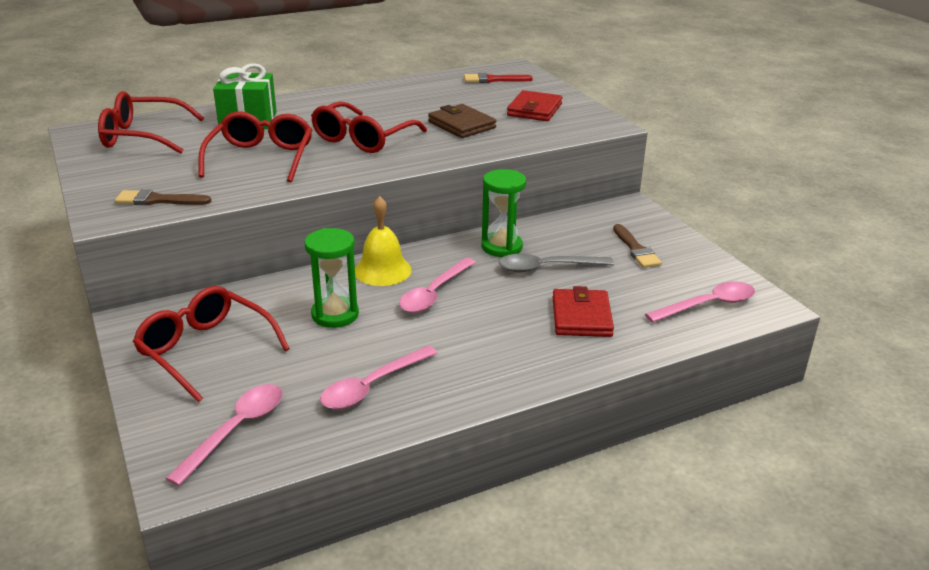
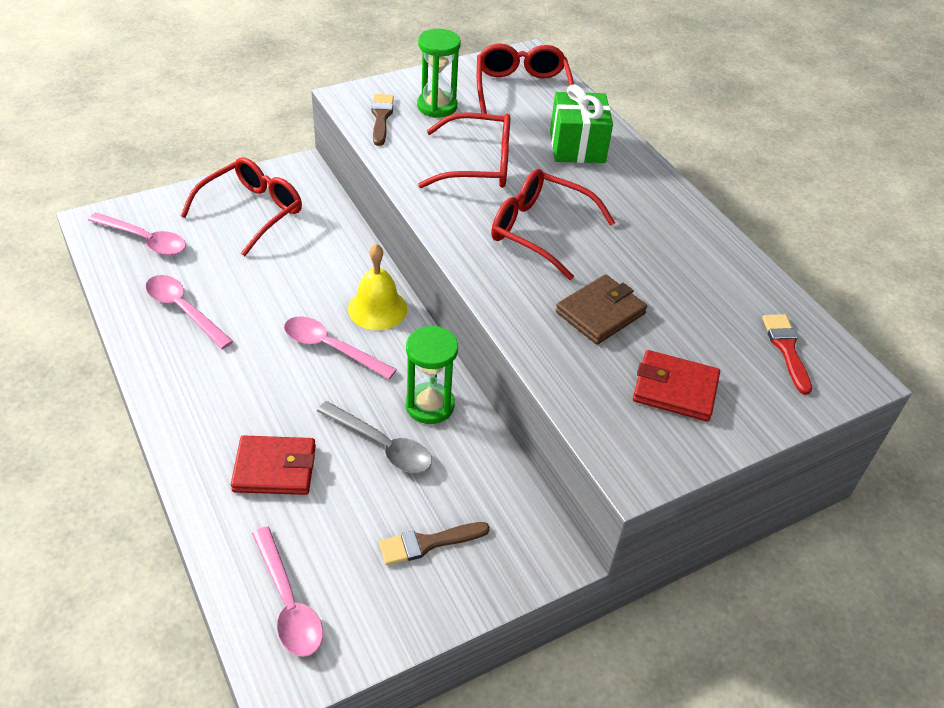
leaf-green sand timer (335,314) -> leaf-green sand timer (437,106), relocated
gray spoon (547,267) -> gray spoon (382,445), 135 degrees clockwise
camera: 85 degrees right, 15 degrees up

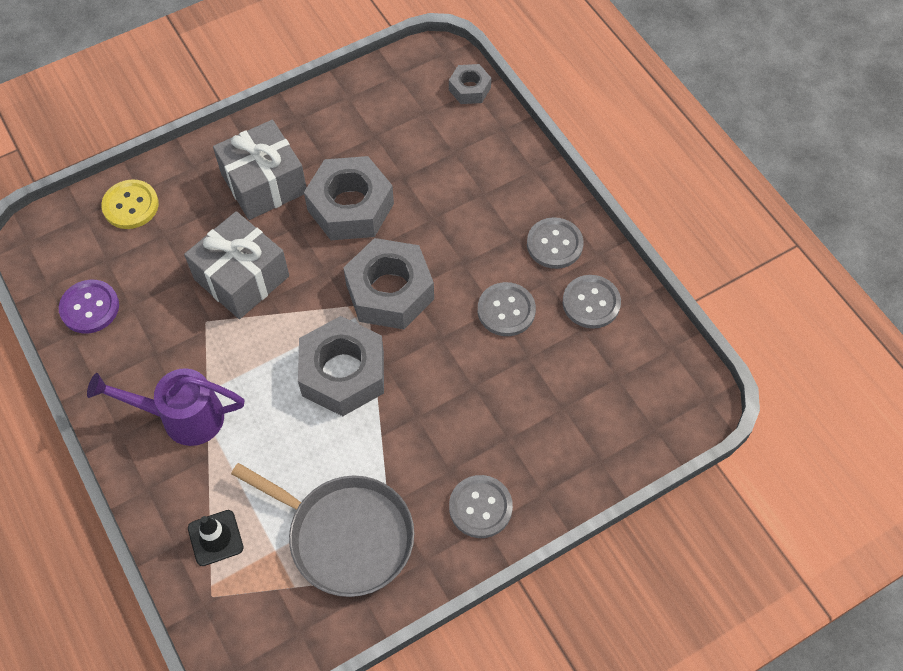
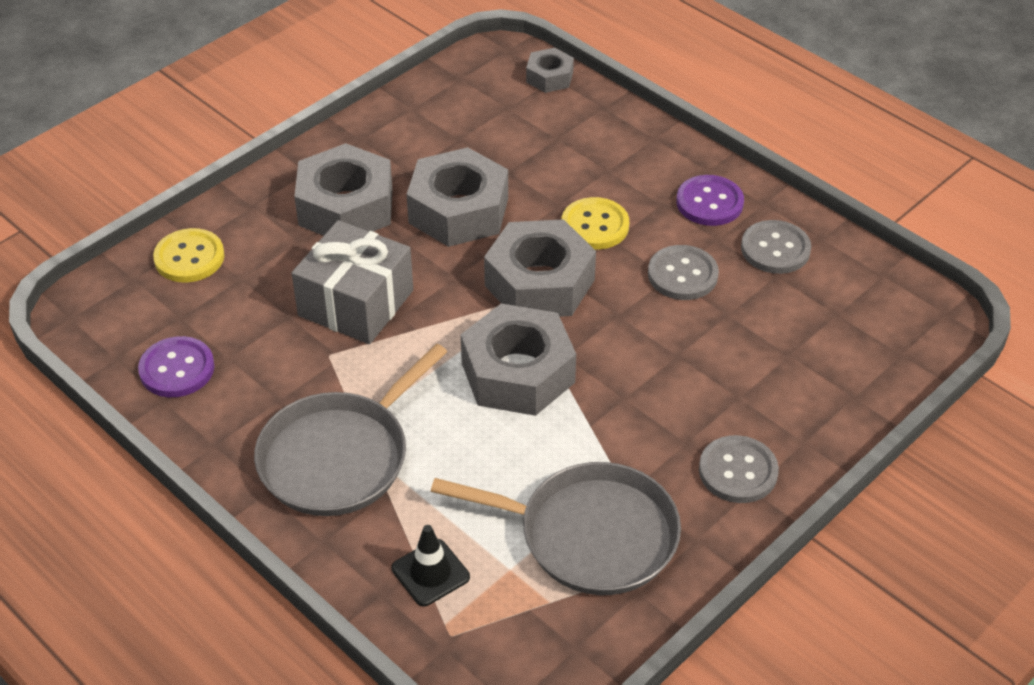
gray wrapped gift (264,183) -> gray nut (345,207)
gray button (554,244) -> violet button (709,203)
violet watering can (183,417) -> gray pan (339,457)
none -> yellow button (595,226)
camera: 15 degrees left, 15 degrees down

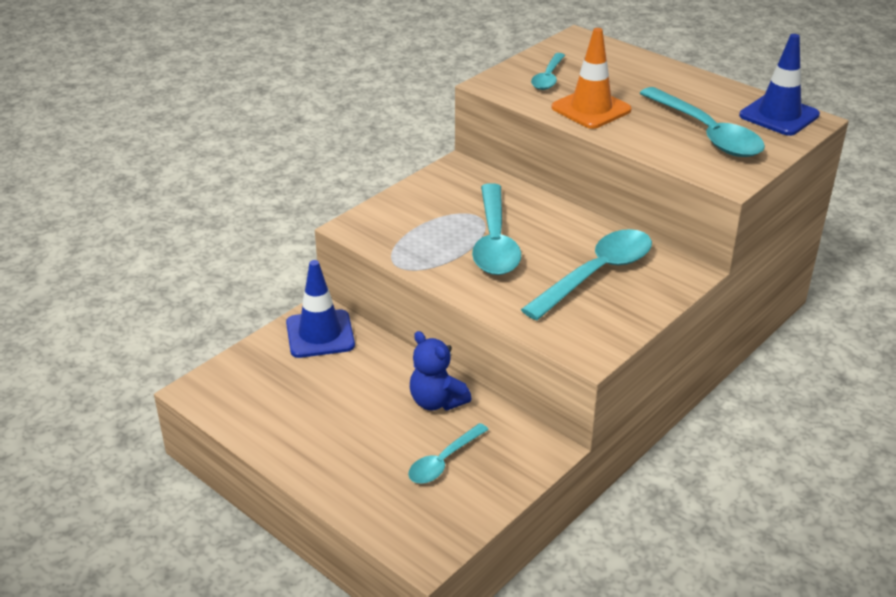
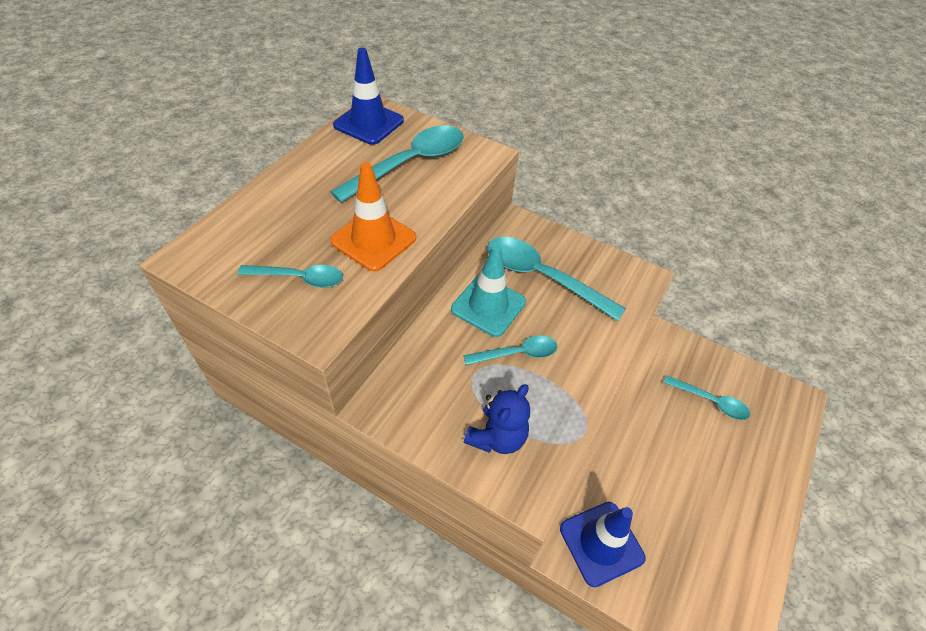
aqua spoon (494,242) -> aqua spoon (517,353), x0.57
royal blue teddy (437,401) -> royal blue teddy (497,437), relocated
none -> aqua road cone (488,306)
camera: 105 degrees left, 15 degrees up

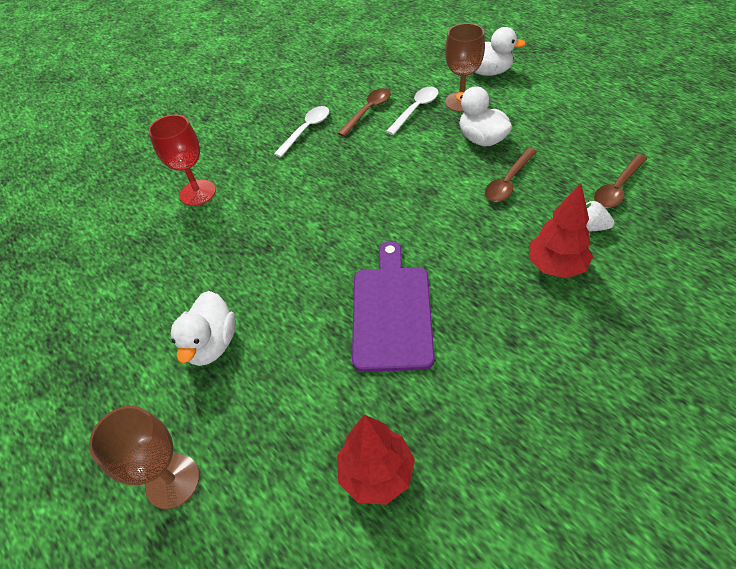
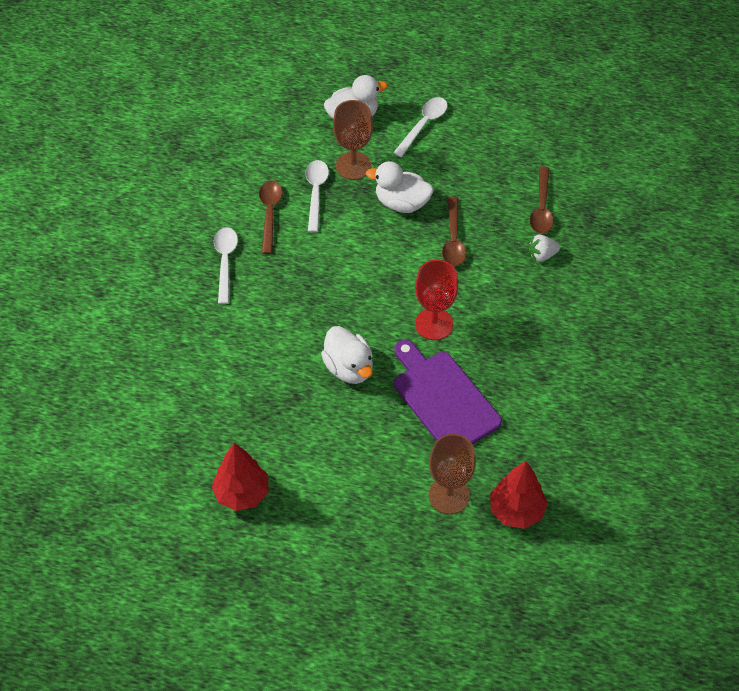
scarlet wine glass (198,193) -> scarlet wine glass (434,324), relocated
scarlet toy tree (555,266) -> scarlet toy tree (242,493), relocated
white duck (212,344) -> white duck (349,368), relocated
dark brown wine glass (172,481) -> dark brown wine glass (449,495), relocated
none -> white spoon (423,125)
camera: 40 degrees left, 5 degrees up

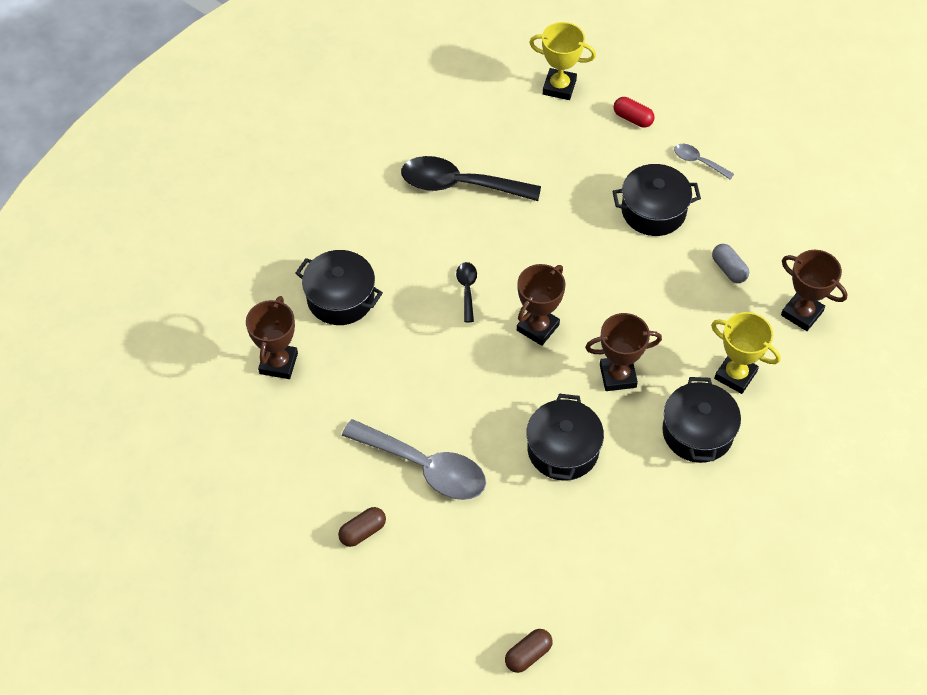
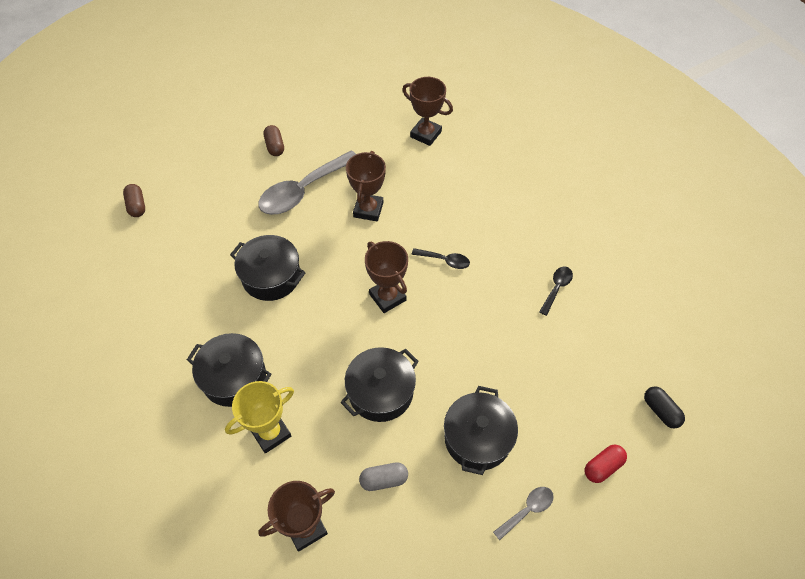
yellow prize cup (559,87) -> black pill (660,411)
black spoon (460,185) -> black spoon (556,288), x0.47
black stockpot (340,298) -> black stockpot (381,392), relocated
dark brown prize cup (618,376) -> dark brown prize cup (368,210), relocated
camera: 110 degrees right, 0 degrees up

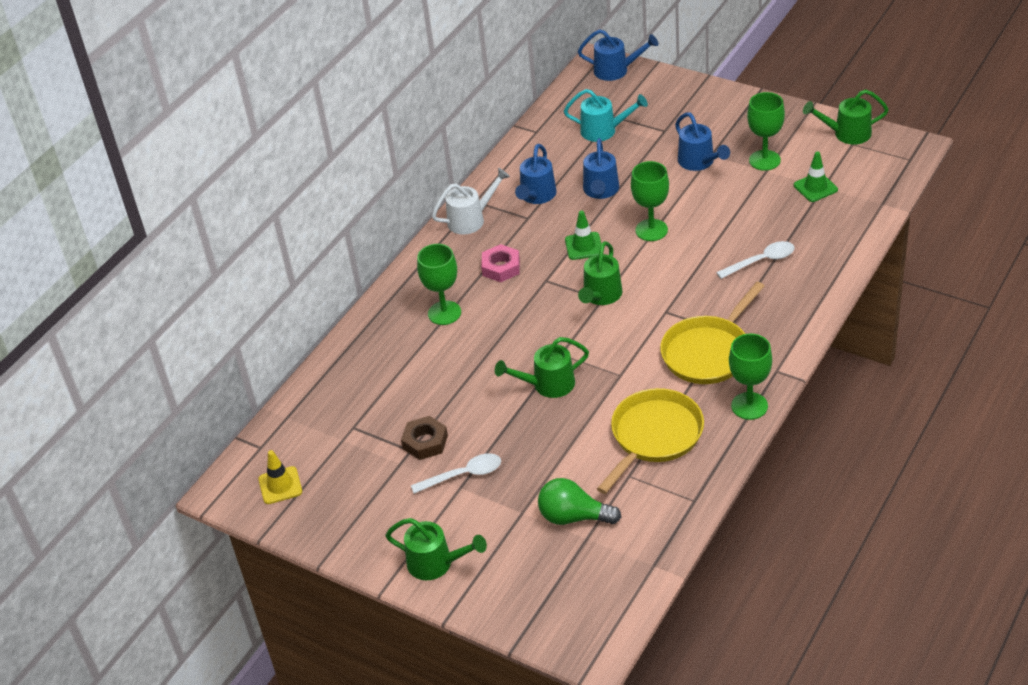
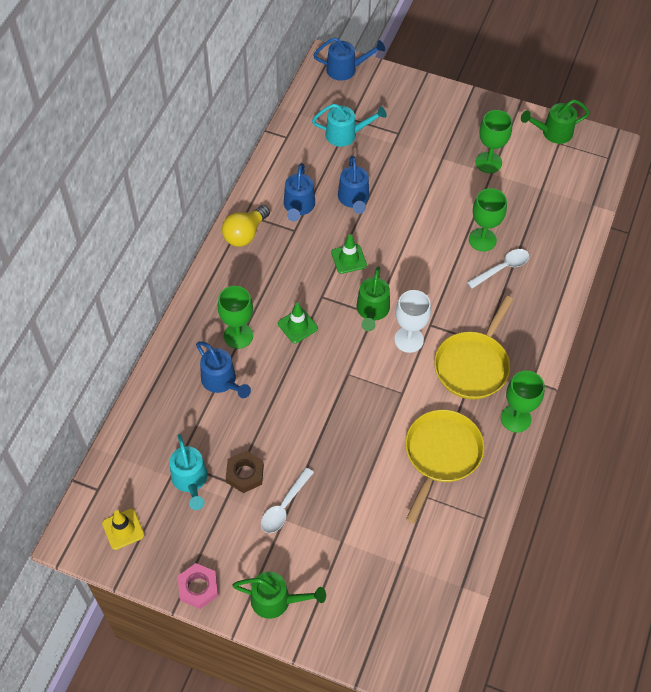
royal blue watering can (699,162) -> royal blue watering can (222,381), relocated
leaf-green road cone (815,187) -> leaf-green road cone (297,326), relocated
leaf-green wine glass (651,230) -> leaf-green wine glass (482,240), relocated
white watering can (471,219) -> yellow bulb (245,234)
rose-pink nut (501,267) -> rose-pink nut (198,588), relocated
leaf-green watering can (547,385) -> none
white spoon (463,475) -> white spoon (284,506), 150 degrees clockwise
leaf-green bulb (573,517) -> none
none -> white wine glass (409,339)
none -> aqua watering can (190,481)
camera: 15 degrees left, 15 degrees up

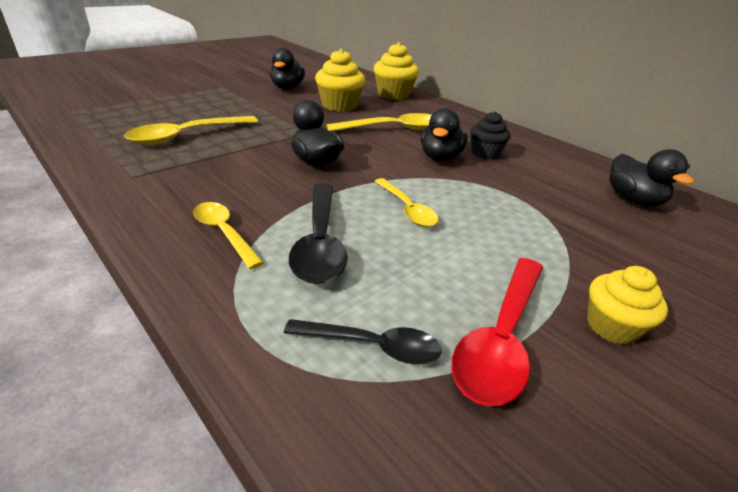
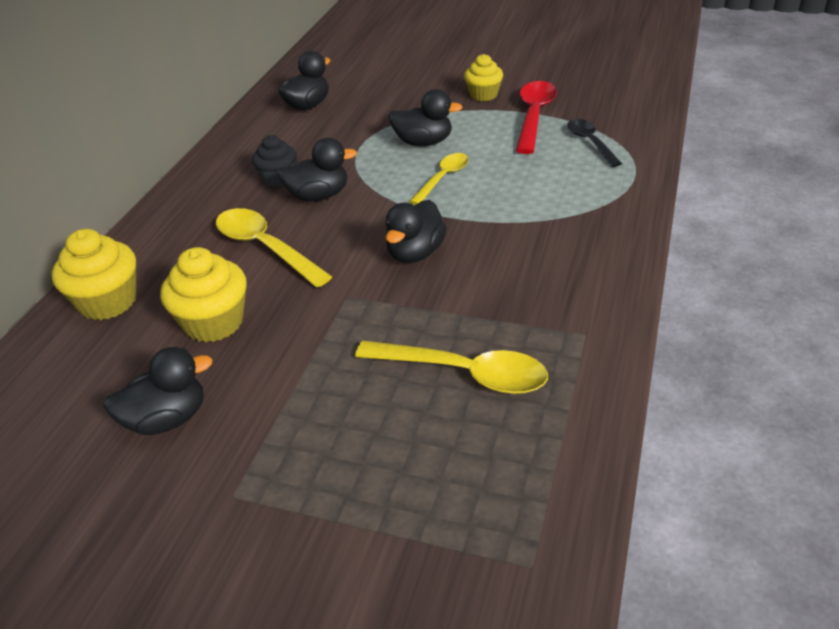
black spoon (320,241) -> none
yellow spoon (224,233) -> none
scarlet spoon (501,337) -> scarlet spoon (534,116), 75 degrees counterclockwise
none -> black duck (424,142)
camera: 115 degrees left, 5 degrees up

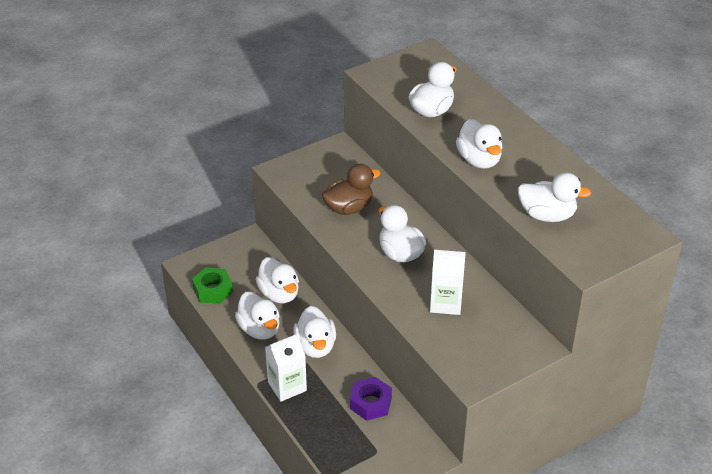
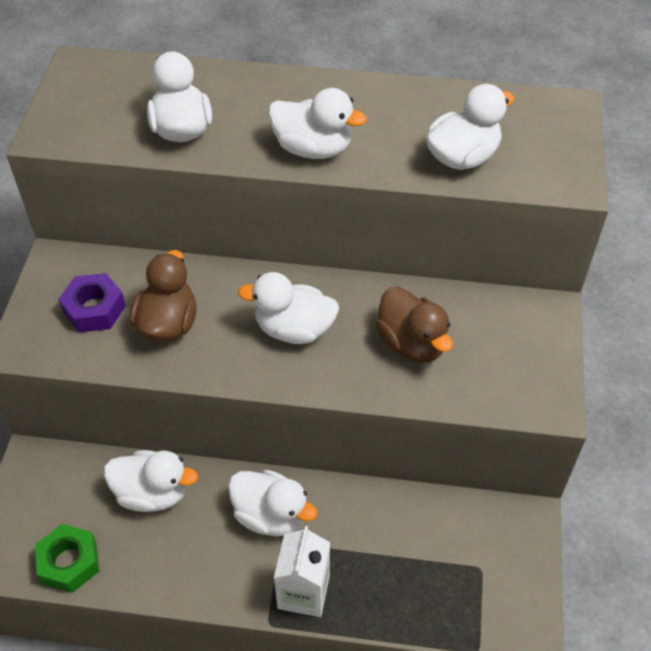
white carton (446,303) -> dark brown duck (411,343)
white duck (259,329) -> none
violet nut (370,403) -> violet nut (94,309), relocated
camera: 50 degrees left, 10 degrees up

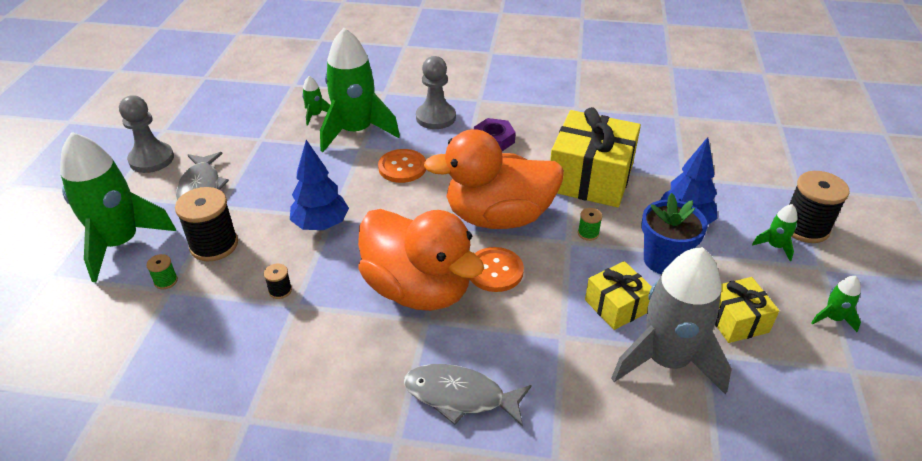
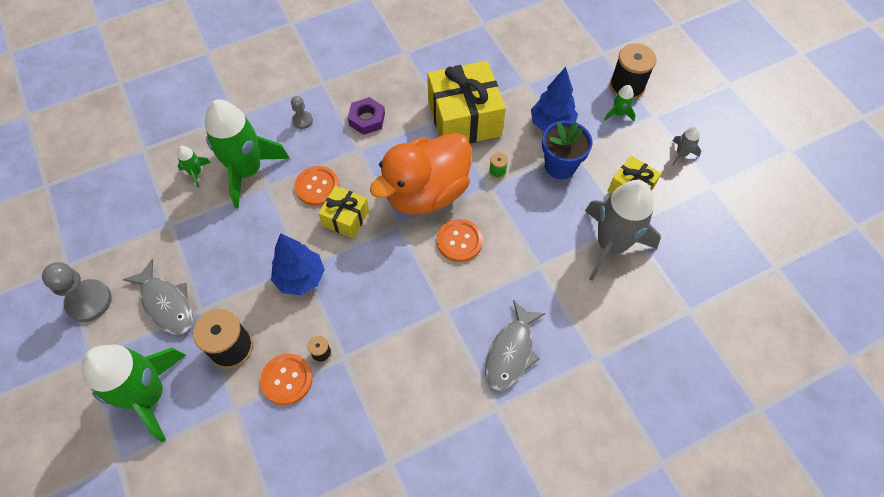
gray game pawn (435,117) -> gray game pawn (302,120), x0.54
bright orange duck (418,289) -> none
leaf-green reel of thread (166,281) -> none
yellow wrapped gift (616,306) -> yellow wrapped gift (345,218), relocated
leaf-green rocket (832,318) -> gray rocket (681,154)
gray fish figure (460,396) -> gray fish figure (511,352), 45 degrees counterclockwise
none -> bright orange button (287,379)
camera: 35 degrees left, 20 degrees up

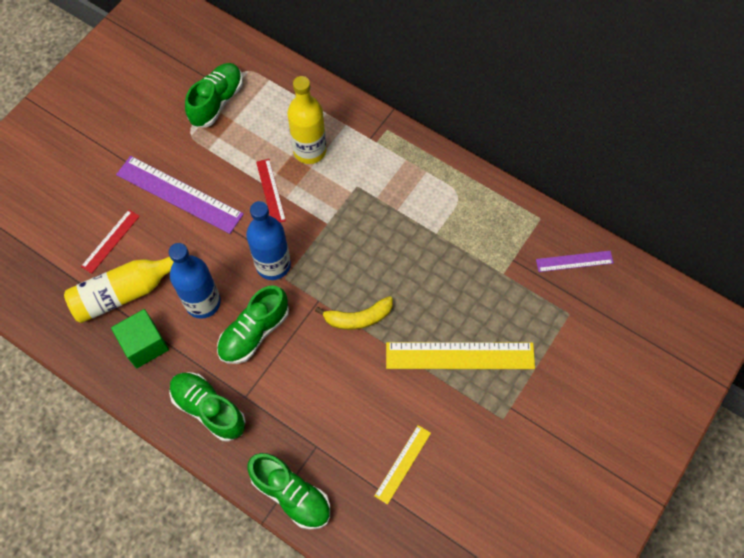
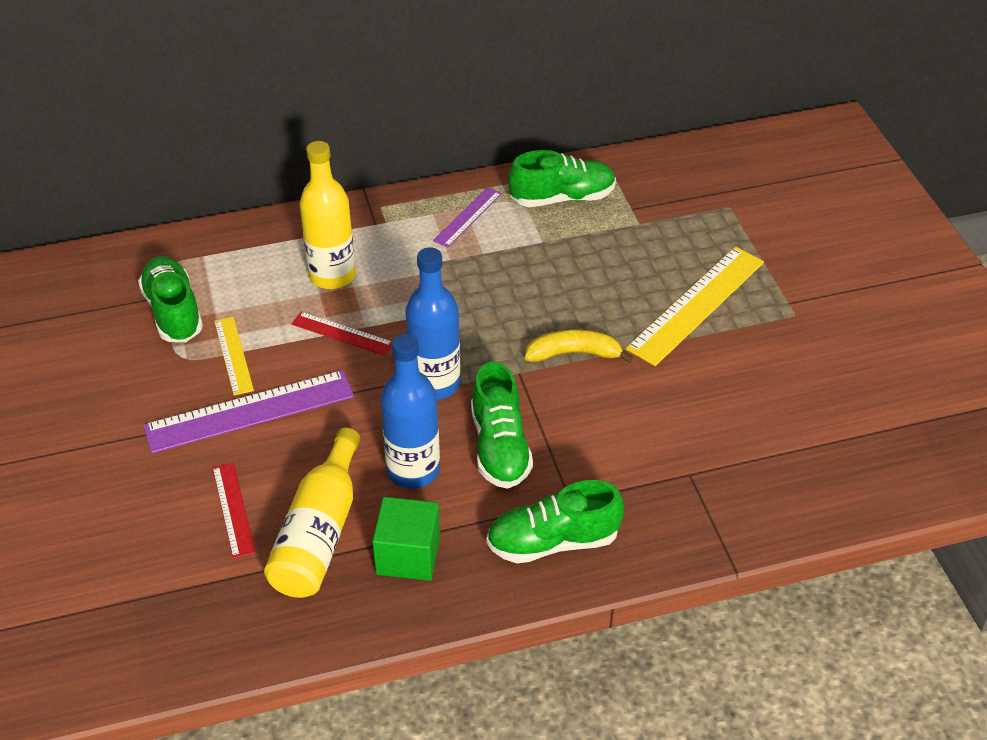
violet straightedge (574,261) -> violet straightedge (468,217), relocated
yellow banana (358,318) -> yellow banana (574,354), 120 degrees counterclockwise
yellow straightedge (402,464) -> yellow straightedge (233,355), relocated
leaf-green sneaker (291,494) -> leaf-green sneaker (562,198), relocated
camera: 50 degrees left, 20 degrees down

